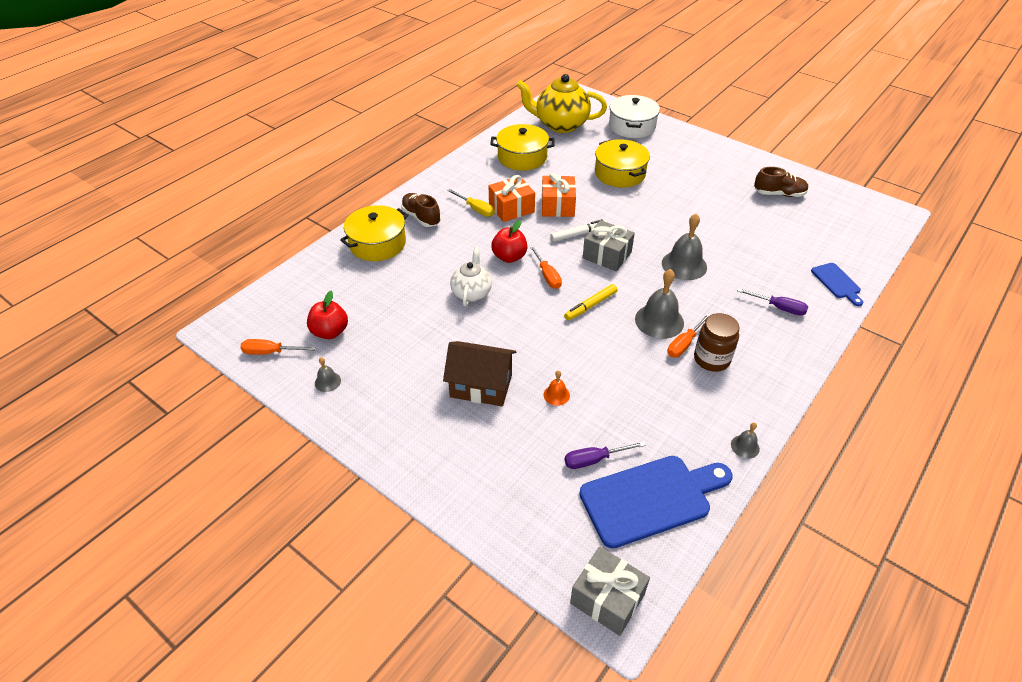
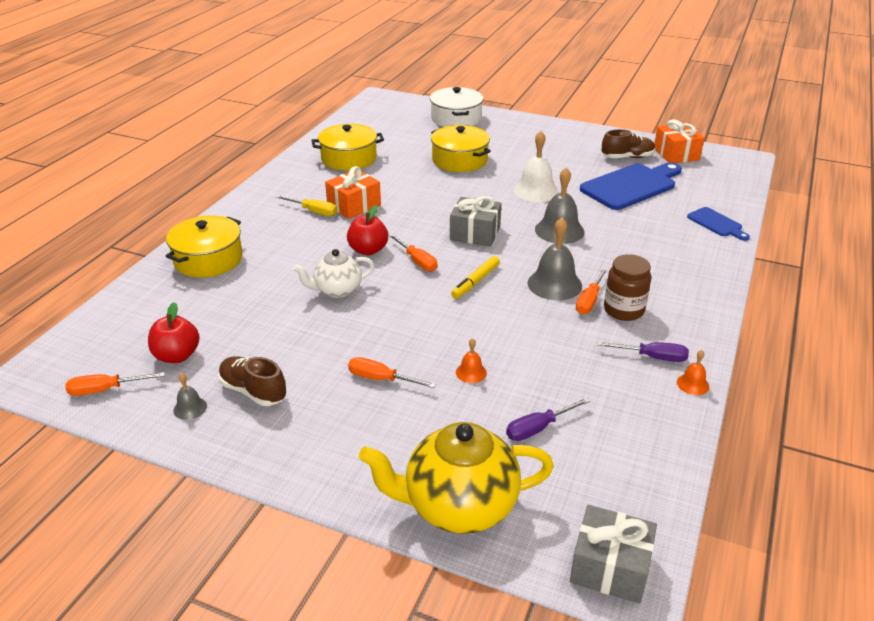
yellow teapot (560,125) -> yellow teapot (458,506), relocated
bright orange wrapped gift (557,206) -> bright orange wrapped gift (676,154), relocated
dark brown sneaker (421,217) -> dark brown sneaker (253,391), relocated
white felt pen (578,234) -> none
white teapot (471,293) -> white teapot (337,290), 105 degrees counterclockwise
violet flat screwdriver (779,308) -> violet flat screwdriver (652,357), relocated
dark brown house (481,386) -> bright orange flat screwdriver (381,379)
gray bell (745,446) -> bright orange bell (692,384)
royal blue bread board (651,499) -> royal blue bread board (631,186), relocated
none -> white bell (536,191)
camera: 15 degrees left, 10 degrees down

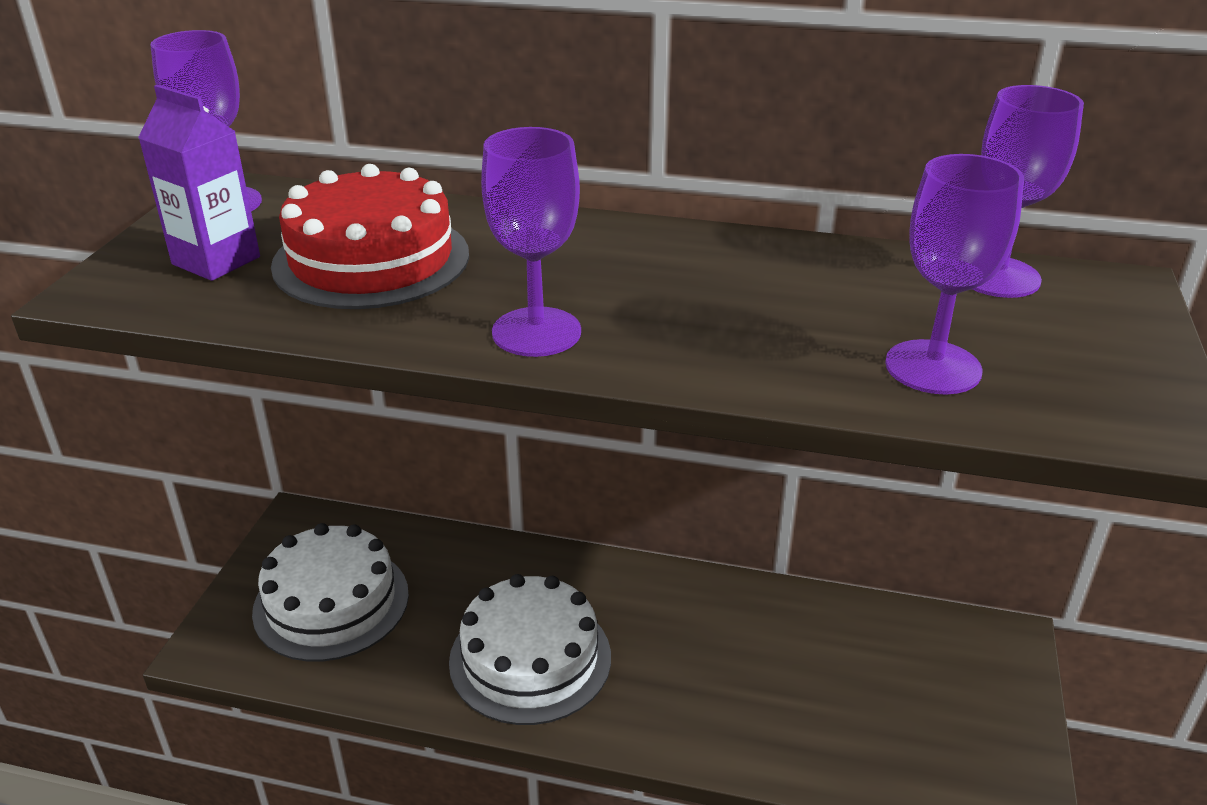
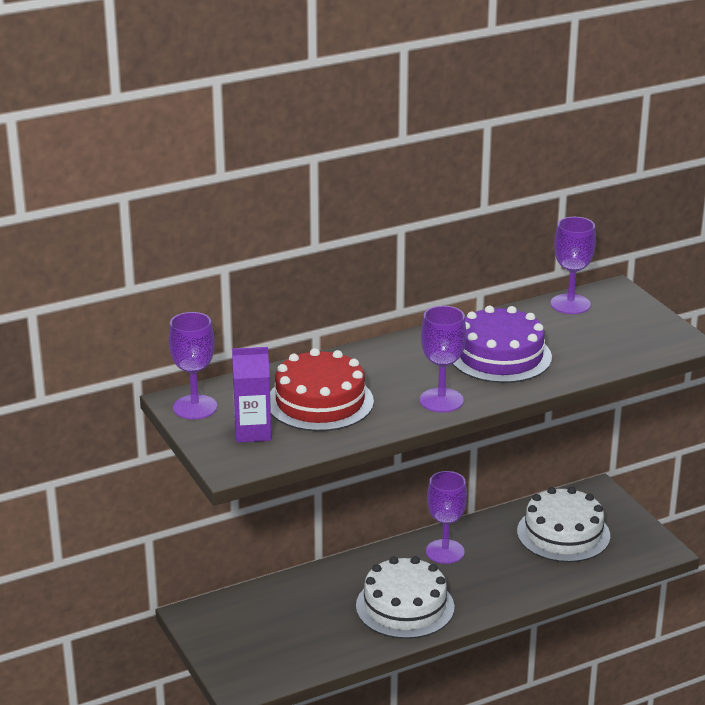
violet wine glass (933,367) -> violet wine glass (445,552), relocated
white gateau (331,602) -> white gateau (563,533), relocated
none -> violet gateau (500,356)
camera: 40 degrees left, 5 degrees down

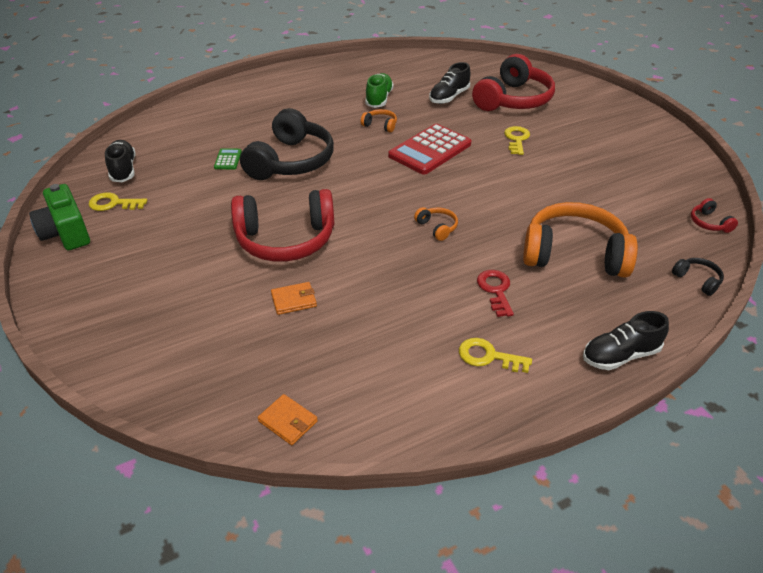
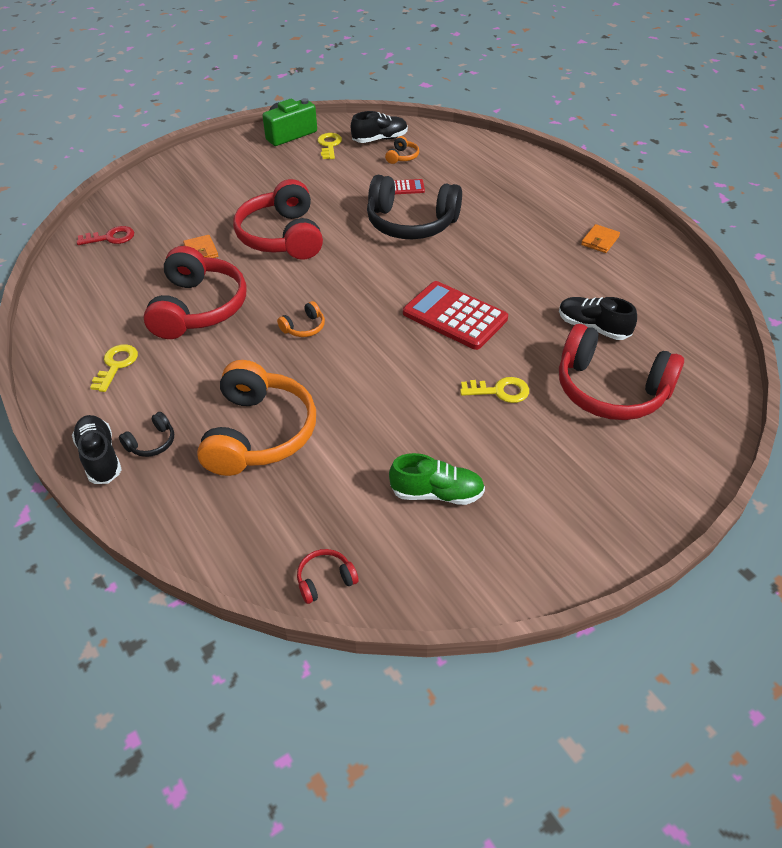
leaf-green sneaker (379,99) -> leaf-green sneaker (437,493), relocated
bright orange headphones (380,125) -> bright orange headphones (402,157), relocated
leaf-green pocket calculator (228,159) -> scarlet pocket calculator (407,187)
black headphones (697,280) -> black headphones (152,443), relocated
scarlet latchkey (495,290) -> scarlet latchkey (111,238), relocated
bright orange wallet (288,421) -> bright orange wallet (600,240), relocated
none -> scarlet headphones (198,308)
camera: 85 degrees right, 5 degrees up

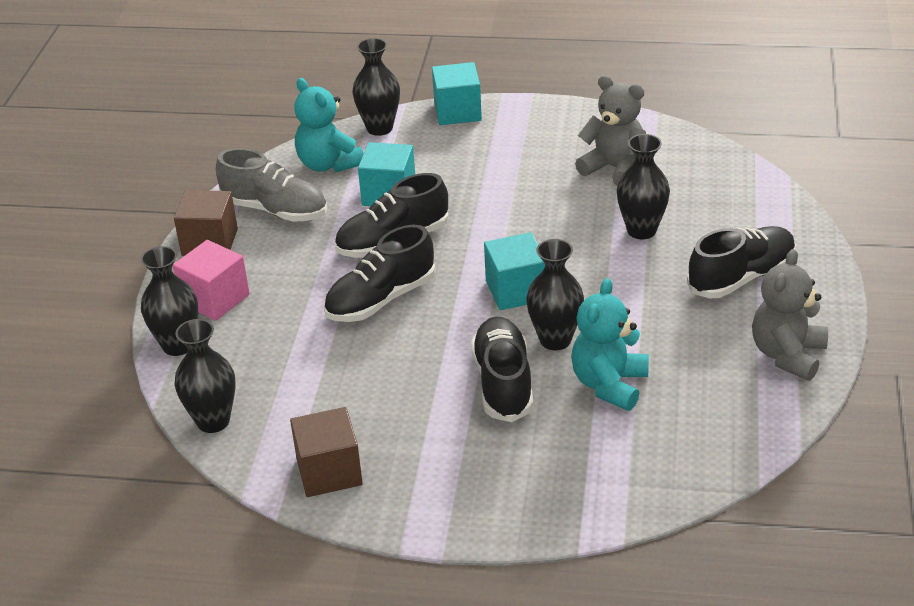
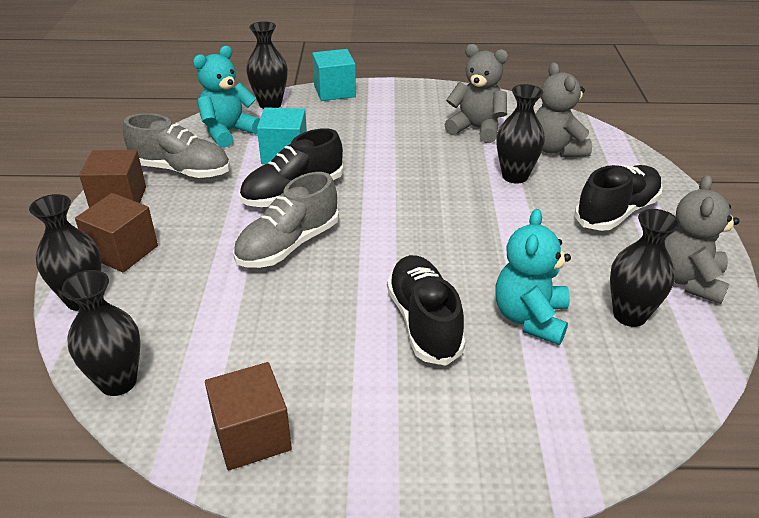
aqua teddy (328,164) -> aqua teddy (228,132), 90 degrees clockwise
black sneaker (381,299) -> gray sneaker (288,245)
aqua block (516,290) -> none
black vase (555,340) -> black vase (629,315), relocated
rose-pink block (215,299) -> dark brown block (123,251)
none -> gray teddy (556,149)
camera: 10 degrees left, 0 degrees up

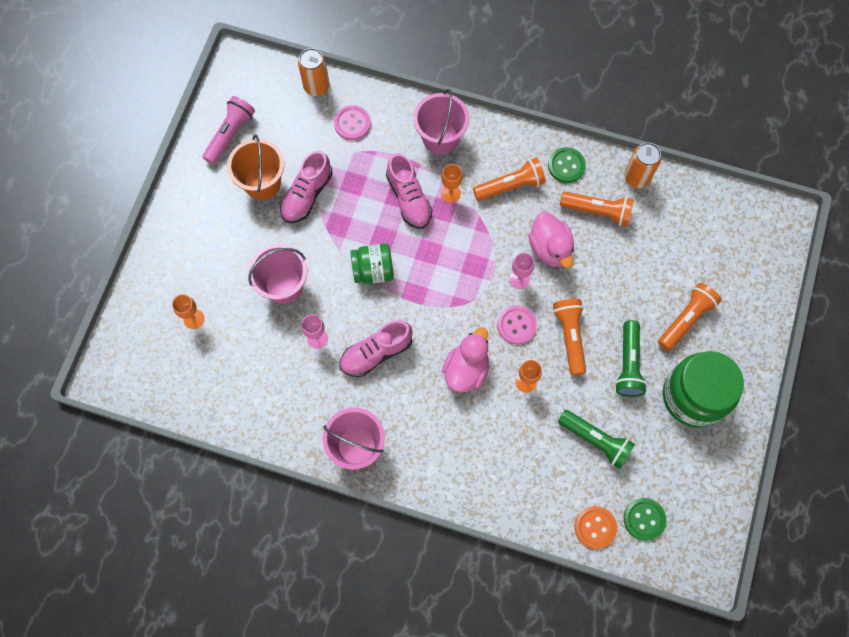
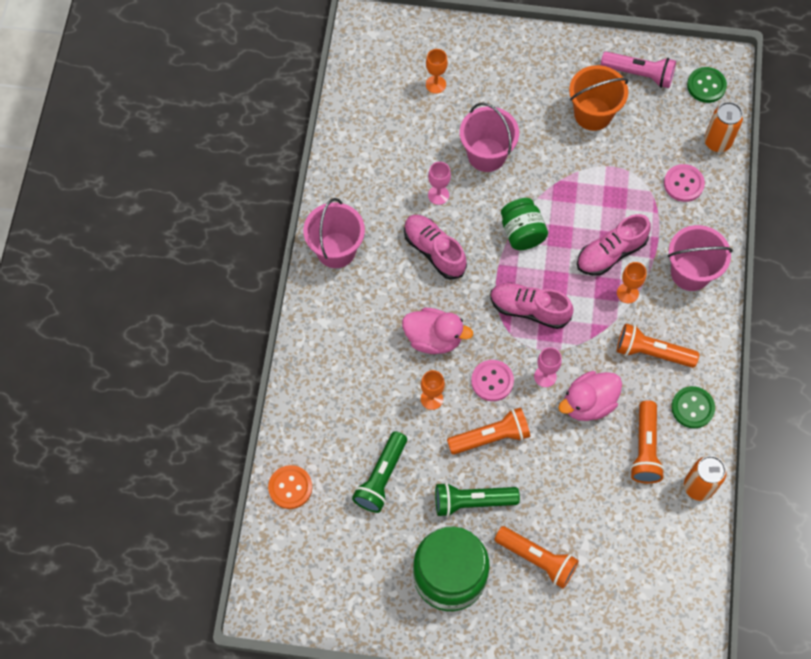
rose-pink sneaker (307,195) -> rose-pink sneaker (529,309), relocated
bright orange flashlight (510,186) -> bright orange flashlight (652,352), 135 degrees clockwise
leaf-green button (644,519) -> leaf-green button (706,86), relocated
camera: 80 degrees right, 5 degrees down

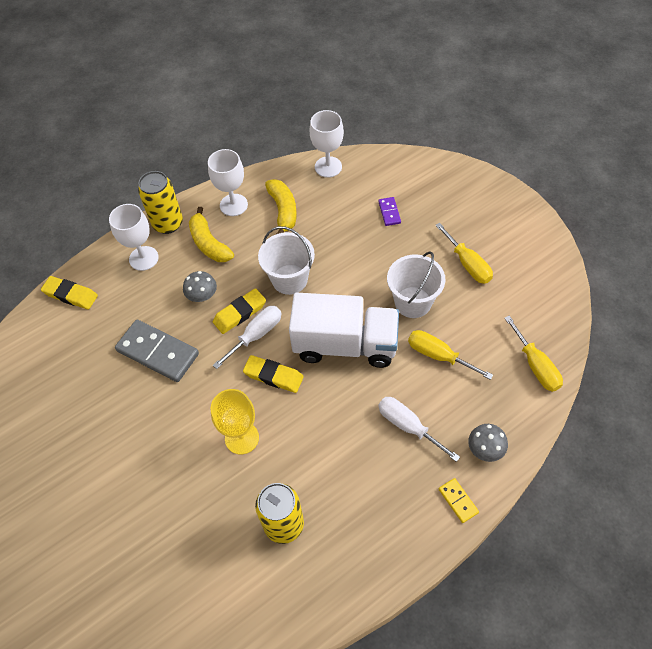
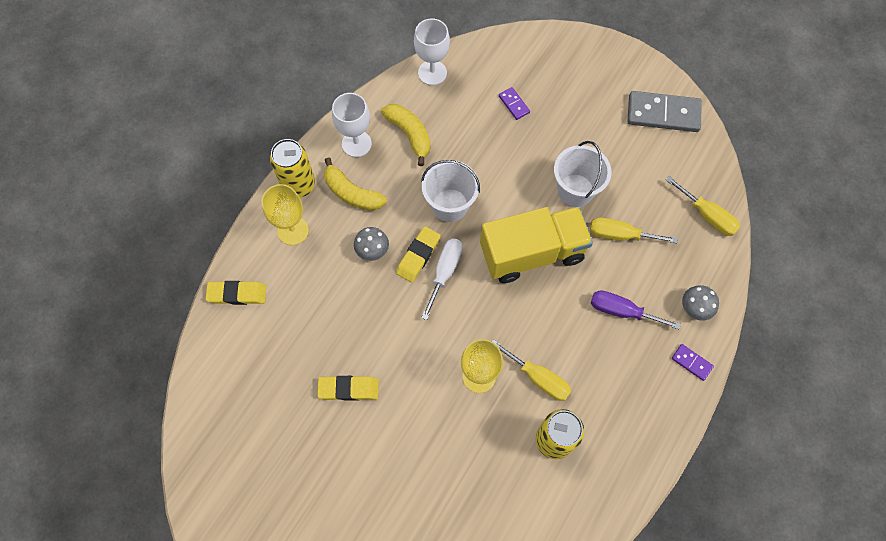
white wine glass (143,258) -> yellow wine glass (293,230)
yellow flat screwdriver (467,264) -> yellow flat screwdriver (538,378), relocated
white truck (345,344) -> yellow truck (532,253)
gray domino tile (157,352) -> gray domino tile (663,114), relocated
yellow pencil eraser (273,376) -> yellow pencil eraser (348,389), relocated
white flat screwdriver (408,426) -> violet flat screwdriver (622,311)
yellow domino tile (458,501) -> violet domino tile (691,362)
camera: 25 degrees left, 10 degrees up

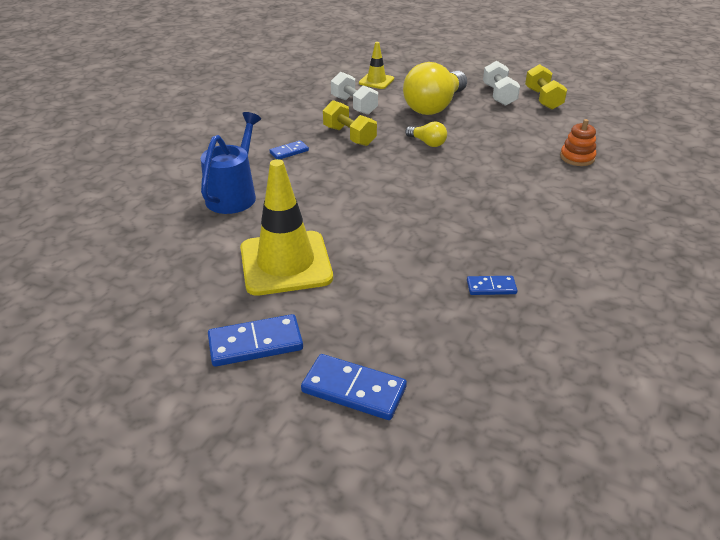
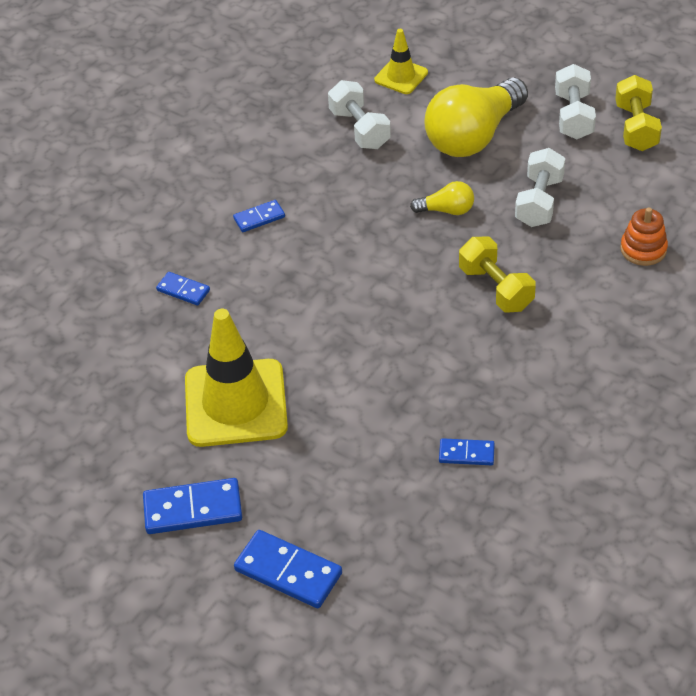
yellow hand weight (349,136) -> yellow hand weight (496,288), relocated
royal blue watering can (234,194) -> royal blue domino tile (183,290)
yellow bulb (427,143) -> yellow bulb (446,210), 45 degrees counterclockwise
none -> white hand weight (539,202)
camera: 10 degrees right, 10 degrees up

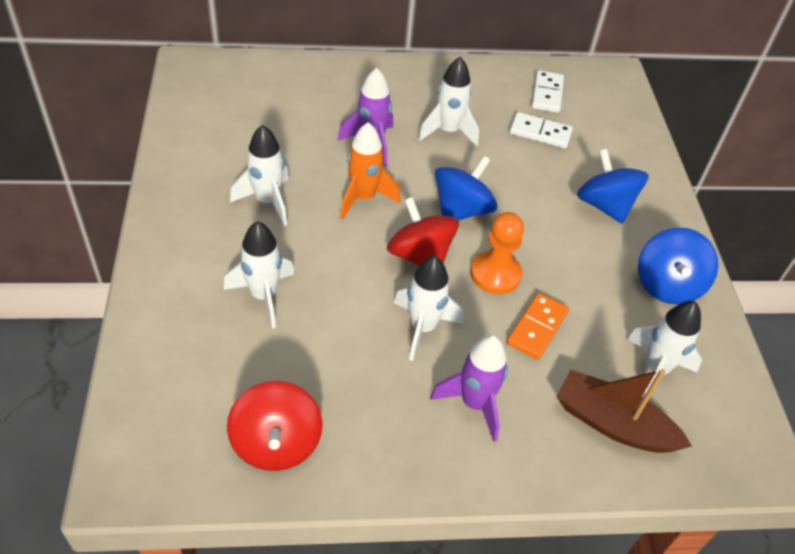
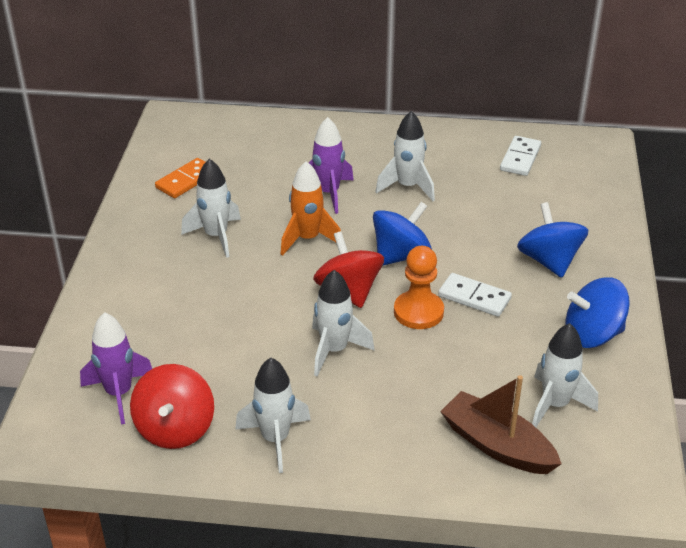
white domino tile (540,132) -> white domino tile (474,297), relocated
white rocket (263,296) -> white rocket (275,439), relocated
royal blue whirligig (667,285) -> royal blue whirligig (592,334), 60 degrees clockwise
bright orange domino tile (537,328) -> bright orange domino tile (186,180), relocated
violet rocket (474,404) -> violet rocket (119,393), relocated
camera: 15 degrees right, 10 degrees down

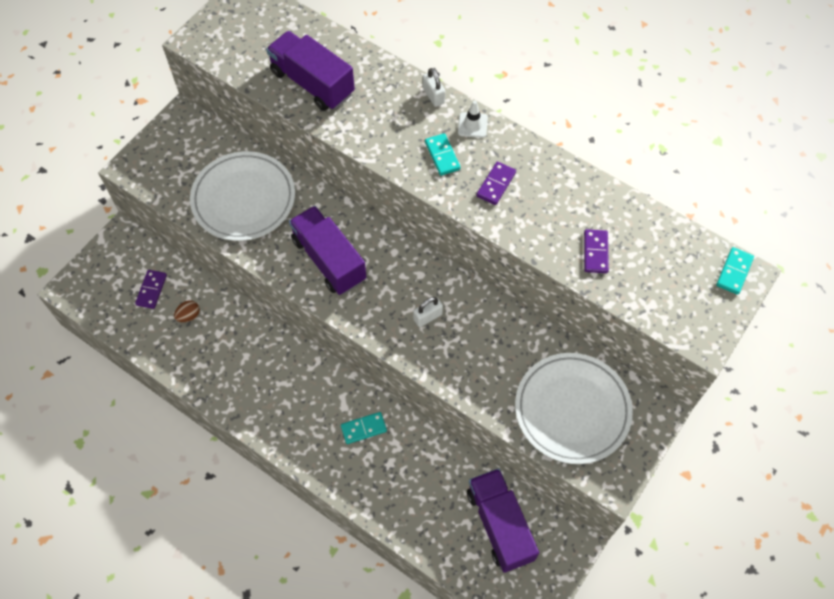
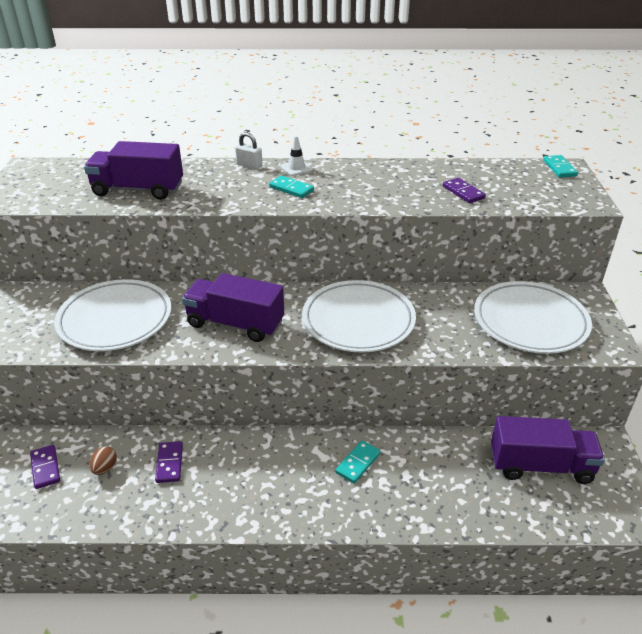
violet domino tile (496,184) -> violet domino tile (169,463), relocated
white padlock (428,317) -> white dinner plate (358,320)
violet truck (499,525) -> violet truck (540,465), 150 degrees clockwise
camera: 35 degrees left, 25 degrees down

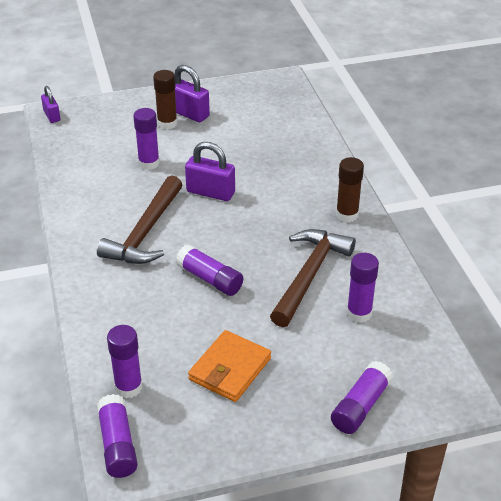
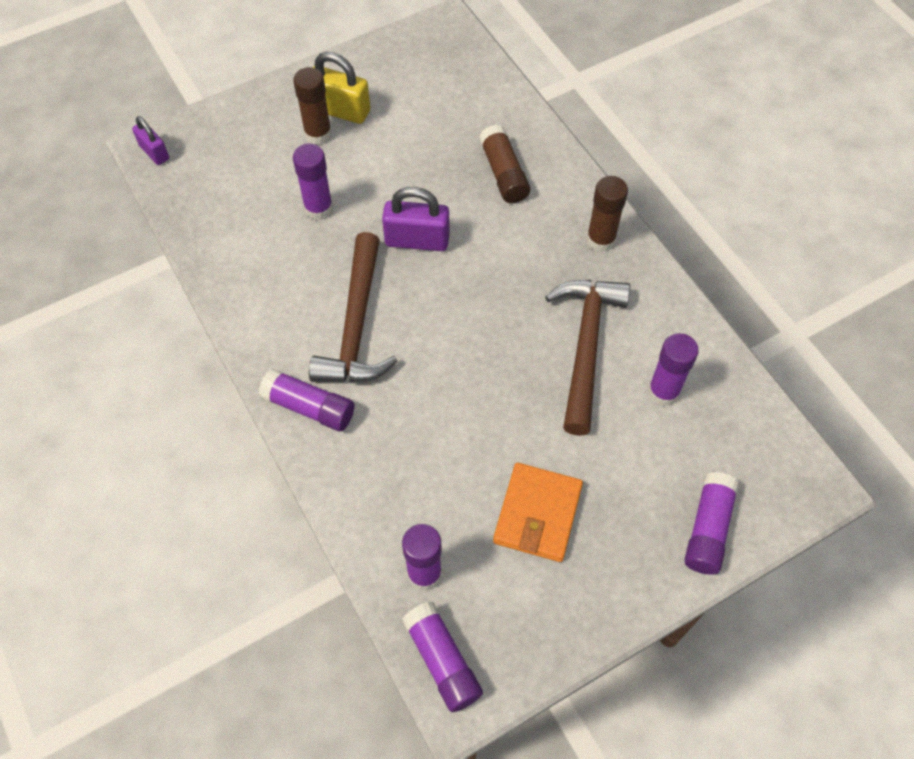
violet padlock (189,113) -> yellow padlock (340,110)
violet glue stick (209,279) -> violet glue stick (309,407), relocated
none -> dark brown glue stick (503,173)
camera: 15 degrees left, 20 degrees up

